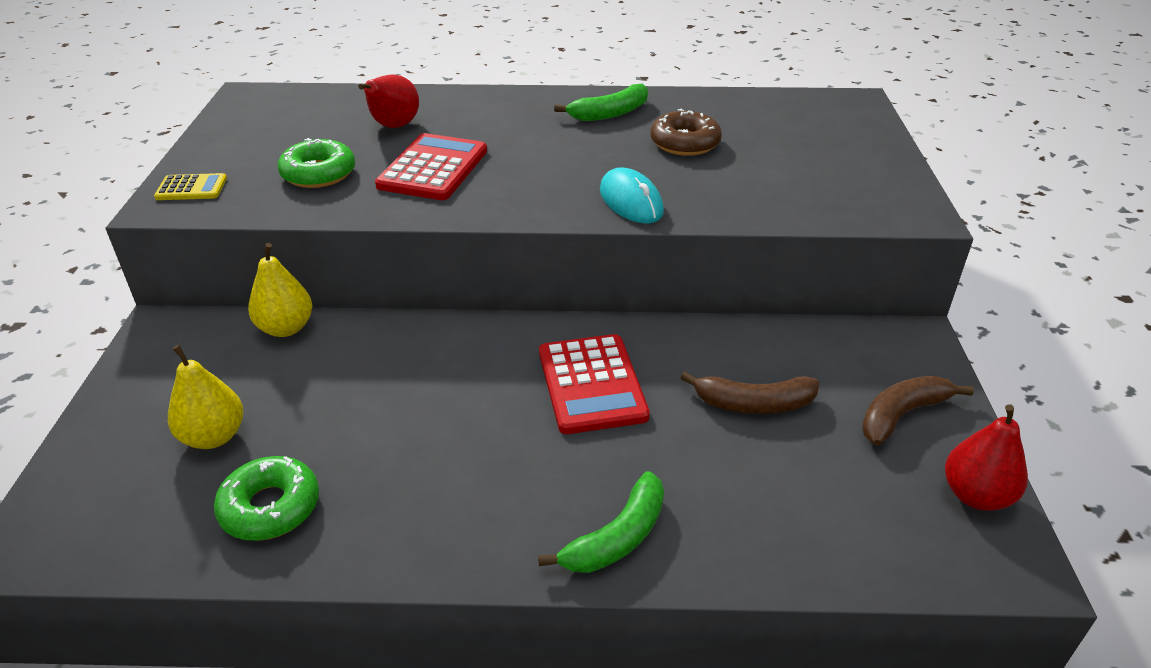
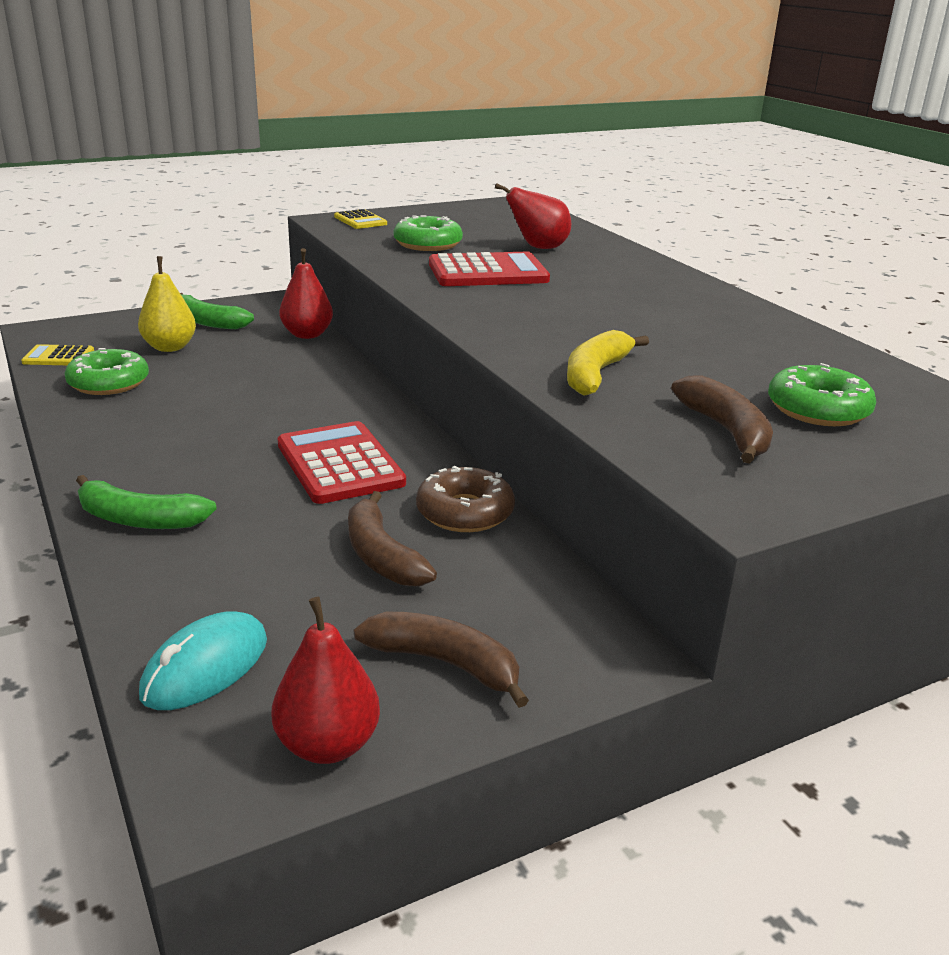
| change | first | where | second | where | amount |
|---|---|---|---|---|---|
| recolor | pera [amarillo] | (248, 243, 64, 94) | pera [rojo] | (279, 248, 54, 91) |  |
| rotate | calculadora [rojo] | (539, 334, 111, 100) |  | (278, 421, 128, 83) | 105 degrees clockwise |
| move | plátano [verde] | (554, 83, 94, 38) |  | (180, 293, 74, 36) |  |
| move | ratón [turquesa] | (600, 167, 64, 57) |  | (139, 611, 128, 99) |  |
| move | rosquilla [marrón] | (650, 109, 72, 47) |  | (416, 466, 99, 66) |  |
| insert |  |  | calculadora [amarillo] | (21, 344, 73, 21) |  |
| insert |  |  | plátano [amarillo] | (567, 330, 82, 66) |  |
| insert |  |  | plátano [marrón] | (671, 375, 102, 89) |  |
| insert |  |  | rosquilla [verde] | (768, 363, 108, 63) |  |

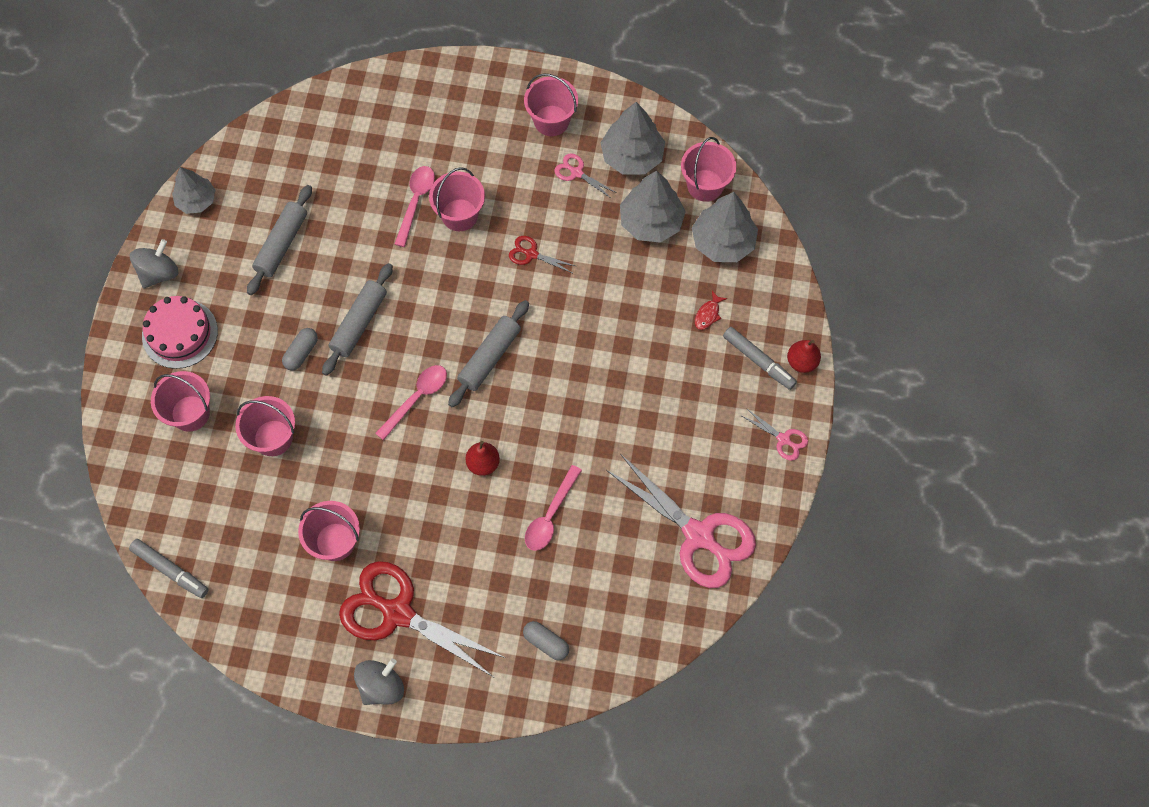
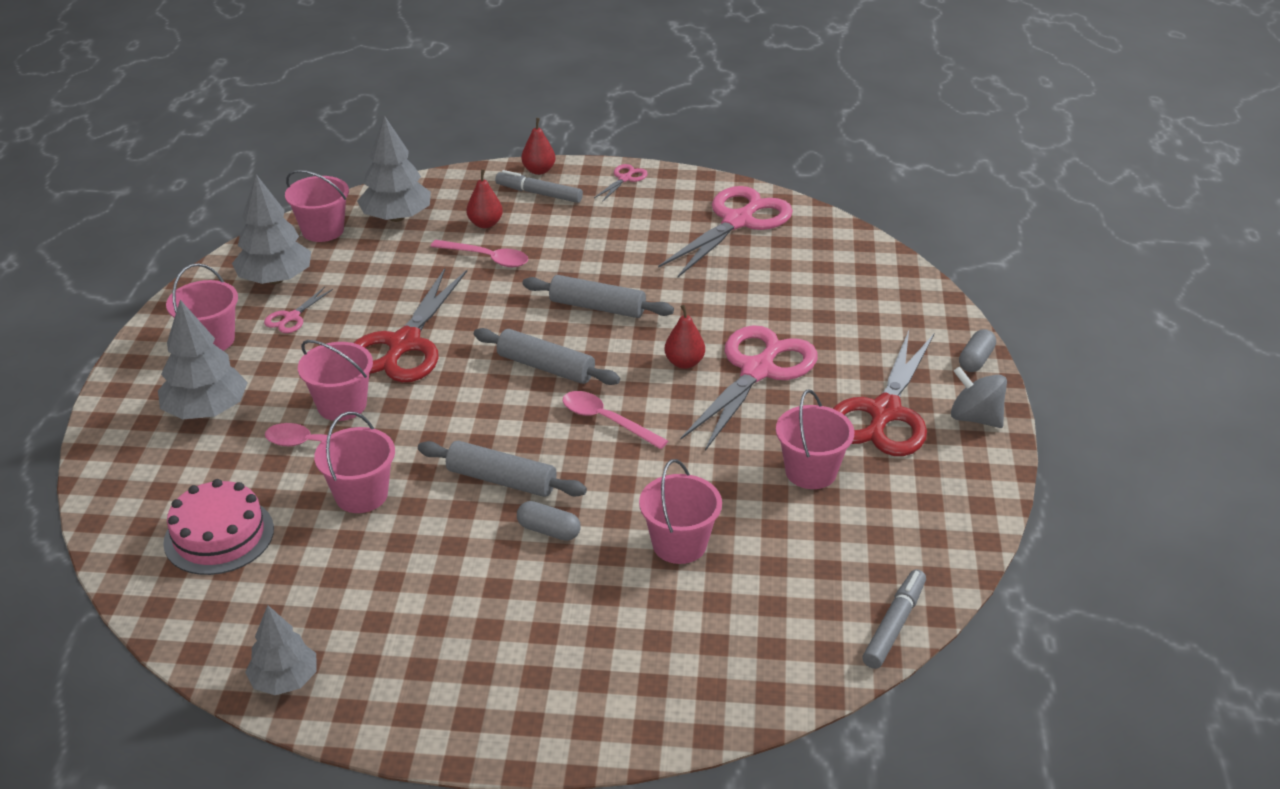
| change | first | where | second | where | amount |
|---|---|---|---|---|---|
| delete | peonza [gris] | (130, 239, 48, 49) |  |  |  |
| move | tarta [rosa] | (142, 296, 76, 73) |  | (163, 479, 111, 96) |  |
| move | balde [rosa] | (151, 371, 59, 61) |  | (314, 412, 81, 101) |  |
| move | rodillo [gris] | (247, 185, 65, 110) |  | (522, 275, 152, 43) |  |
| resize | tijeras [rojo] | (509, 236, 66, 37) |  | (354, 268, 113, 114) | x2.28 |
| move | cápsula [gris] | (523, 621, 46, 39) |  | (959, 329, 37, 43) |  |
| move | cuchara [rosa] | (525, 465, 57, 86) |  | (430, 240, 98, 27) |  |
| move | árbol [gris] | (620, 171, 66, 72) |  | (158, 300, 90, 119) |  |
| replace | pez [rojo] | (695, 291, 32, 39) | pera [rojo] | (466, 169, 37, 59) |  |
| rotate | rotulador [gris] | (723, 327, 74, 63) |  | (495, 170, 88, 33) | 105 degrees counterclockwise |
| insert |  |  | tijeras [rosa] | (680, 325, 138, 126) |  |

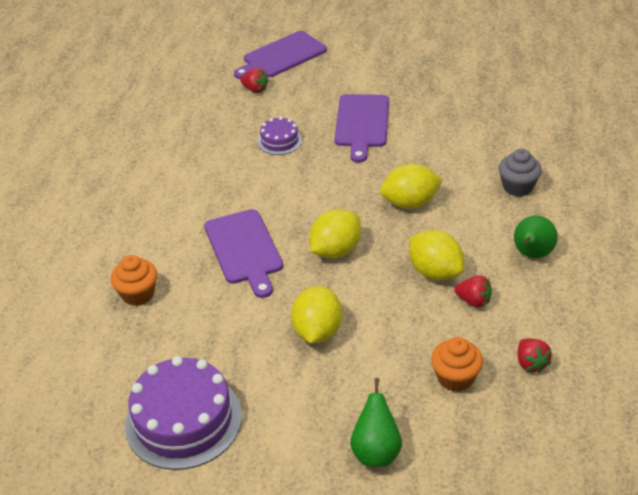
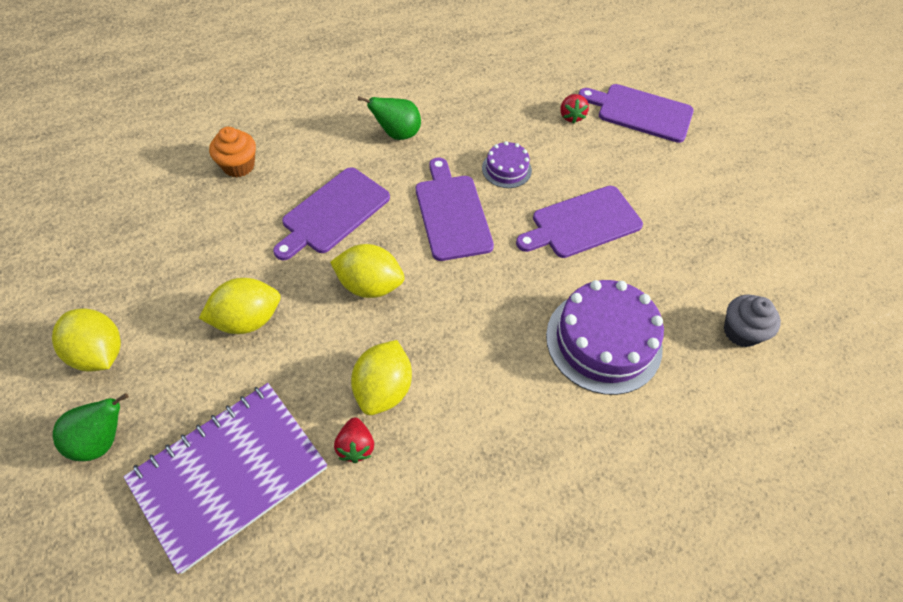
| change | first | where | second | where | amount |
|---|---|---|---|---|---|
| move | tarta [morado] | (125, 356, 117, 114) |  | (546, 280, 118, 115) |  |
| move | limón [amarillo] | (380, 164, 63, 45) |  | (52, 308, 69, 64) |  |
| replace | magdalena [naranja] | (431, 337, 52, 55) | cuaderno [morado] | (123, 383, 204, 191) |  |
| move | magdalena [gris] | (499, 149, 43, 47) |  | (724, 295, 57, 52) |  |
| move | pera [verde] | (514, 216, 44, 42) |  | (358, 96, 63, 44) |  |
| delete | fresa [rojo] | (518, 338, 34, 35) |  |  |  |
| insert |  |  | tabla de cortar [morado] | (416, 158, 78, 103) |  |

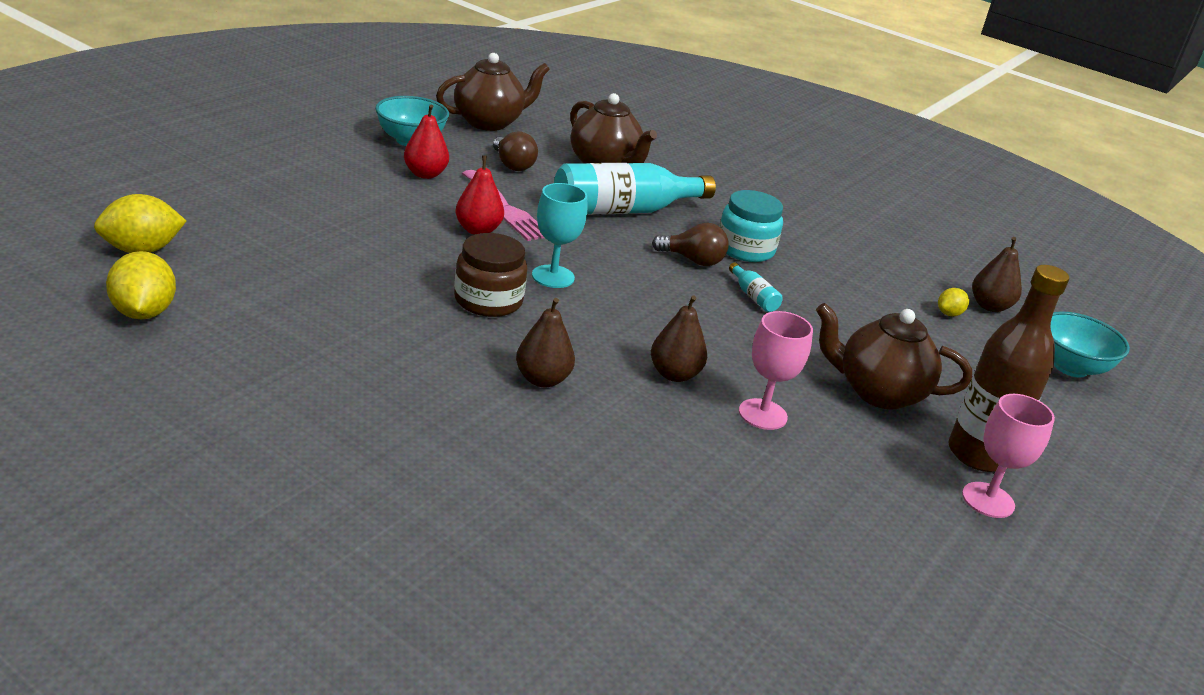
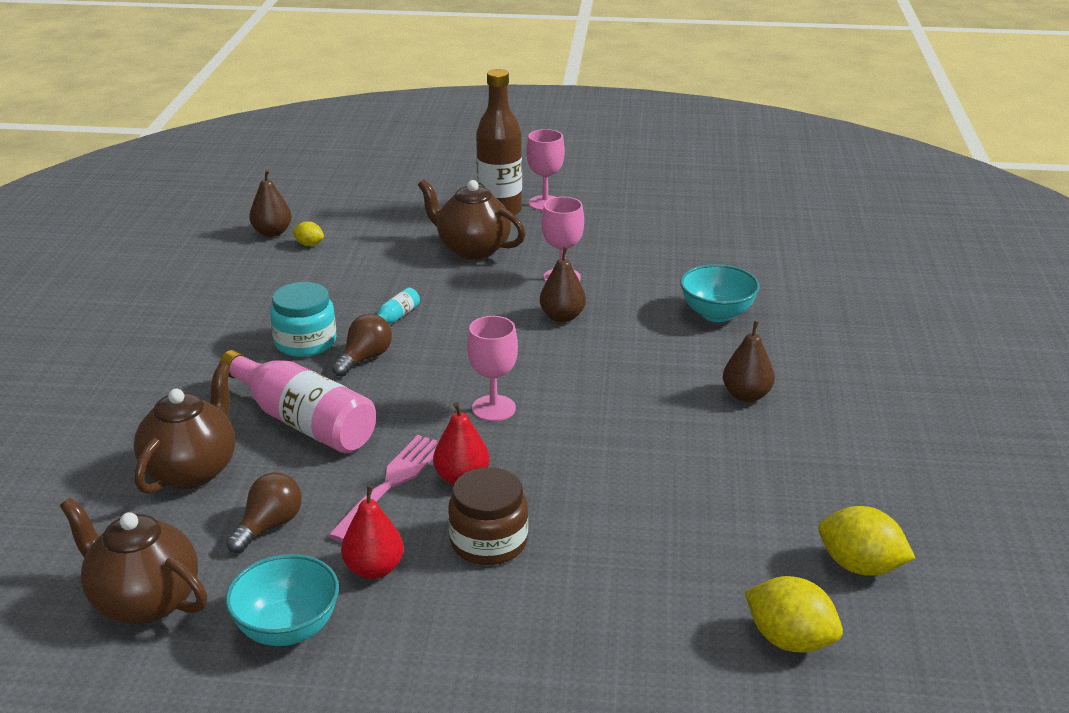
| change | first | where | second | where | amount |
|---|---|---|---|---|---|
| rotate | limón [amarillo] | (106, 251, 70, 68) |  | (818, 506, 97, 70) | 75 degrees clockwise |
| move | tarro [marrón] | (454, 233, 73, 84) |  | (448, 467, 80, 98) |  |
| move | pera [marrón] | (516, 298, 59, 89) |  | (723, 321, 52, 81) |  |
| recolor | copa [turquesa] | (532, 183, 55, 105) | copa [rosa] | (467, 316, 51, 105) |  |
| recolor | botella [turquesa] | (554, 163, 162, 52) | botella [rosa] | (219, 350, 157, 103) |  |
| rotate | bombilla [marrón] | (652, 223, 77, 43) |  | (332, 314, 60, 63) | 45 degrees clockwise |
| rotate | tetera [marrón] | (816, 303, 156, 107) |  | (418, 179, 107, 80) | 135 degrees clockwise |
| move | cuenco [turquesa] | (1051, 311, 79, 67) |  | (680, 264, 80, 58) |  |

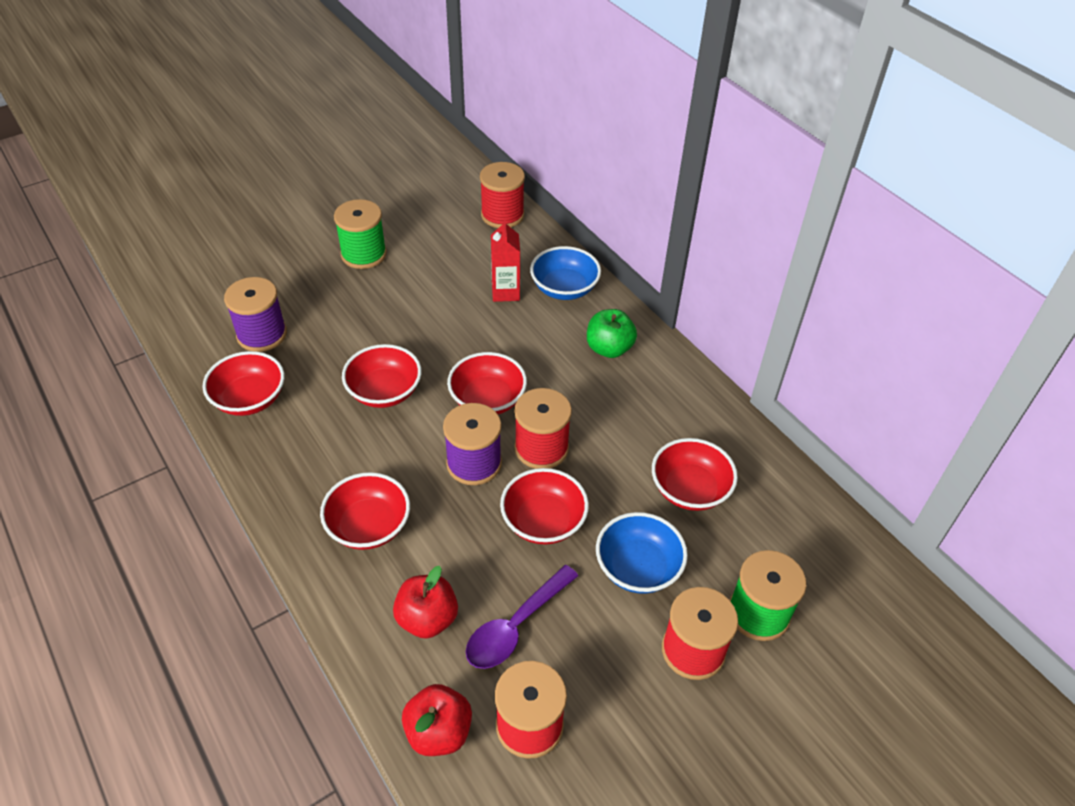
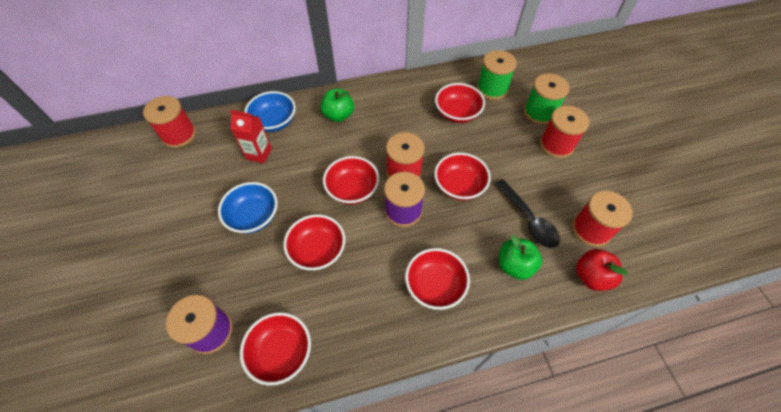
| change | first | where | second | where | amount |
|---|---|---|---|---|---|
| move | carrete [verde] | (334, 199, 53, 70) |  | (477, 50, 40, 50) |  |
| recolor | manzana [rojo] | (393, 566, 65, 73) | manzana [verde] | (499, 235, 43, 45) |  |
| recolor | cuchara [morado] | (466, 565, 112, 104) | cuchara [negro] | (495, 179, 65, 69) |  |
| move | cuenco [azul] | (596, 512, 92, 82) |  | (218, 182, 60, 52) |  |

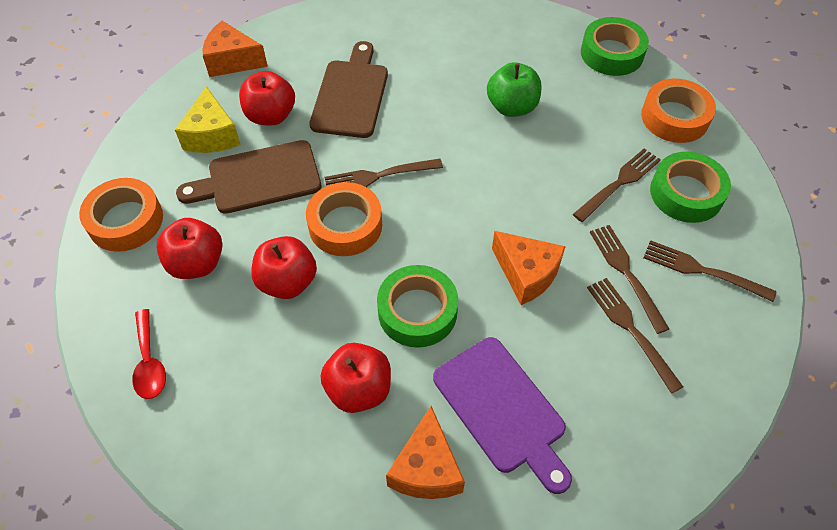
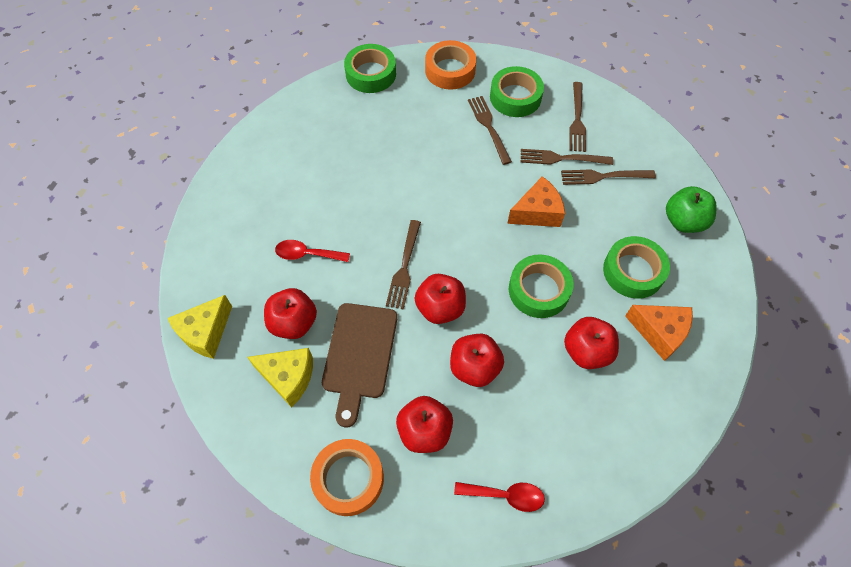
| change | first | where | second | where | amount |
|---|---|---|---|---|---|
| recolor | queso [naranja] | (203, 21, 65, 56) | queso [amarillo] | (168, 295, 64, 64) |  |
| replace | cinta adhesiva [naranja] | (306, 182, 76, 74) | manzana [rojo] | (415, 274, 51, 50) |  |
| replace | tabla de cortar [marrón] | (310, 41, 78, 97) | cuchara [rojo] | (275, 240, 75, 22) |  |
| replace | tabla de cortar [morado] | (433, 337, 139, 157) | cinta adhesiva [verde] | (603, 236, 67, 63) |  |
| move | manzana [verde] | (487, 62, 54, 55) |  | (666, 186, 51, 47) |  |
| rotate | tenedor [marrón] | (644, 240, 133, 62) |  | (569, 82, 17, 70) | 45 degrees counterclockwise |

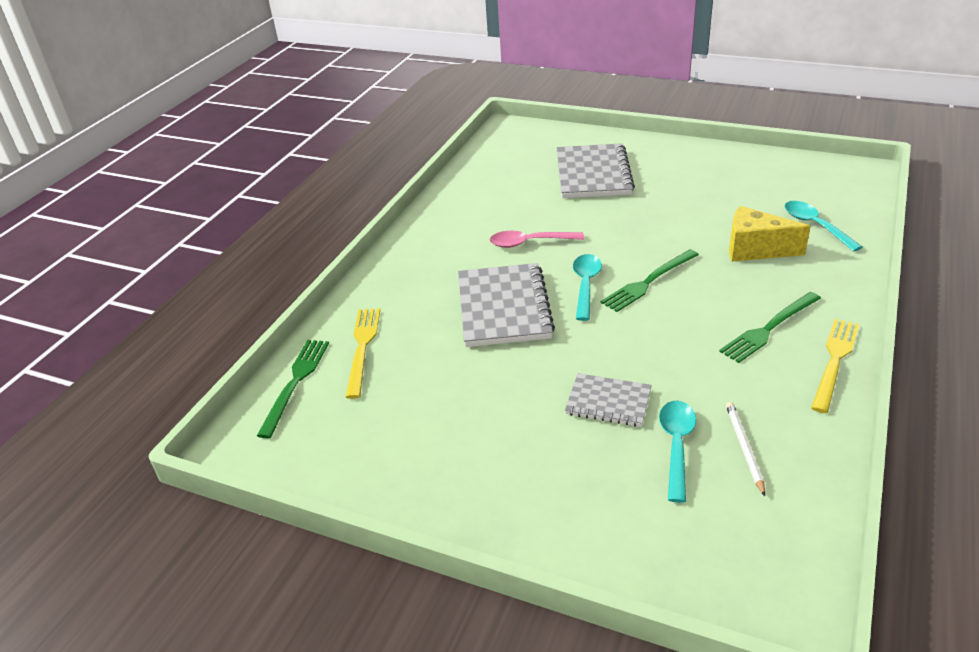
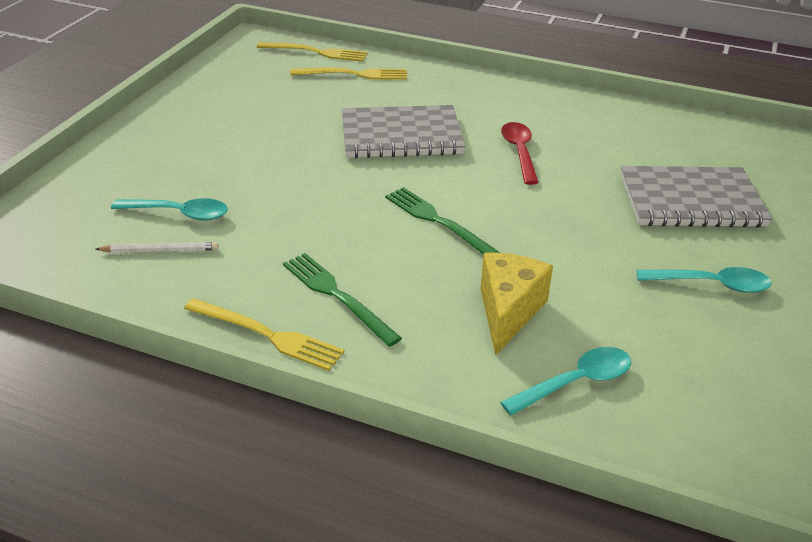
| change | first | where | second | where | amount |
|---|---|---|---|---|---|
| recolor | tenedor [verde] | (257, 340, 72, 99) | tenedor [amarillo] | (257, 42, 111, 20) |  |
| recolor | cuchara [rosa] | (490, 231, 94, 17) | cuchara [rojo] | (501, 122, 38, 63) |  |
| delete | cuaderno [gris] | (565, 373, 87, 54) |  |  |  |
| move | cuchara [turquesa] | (573, 254, 29, 67) |  | (637, 267, 134, 26) |  |

